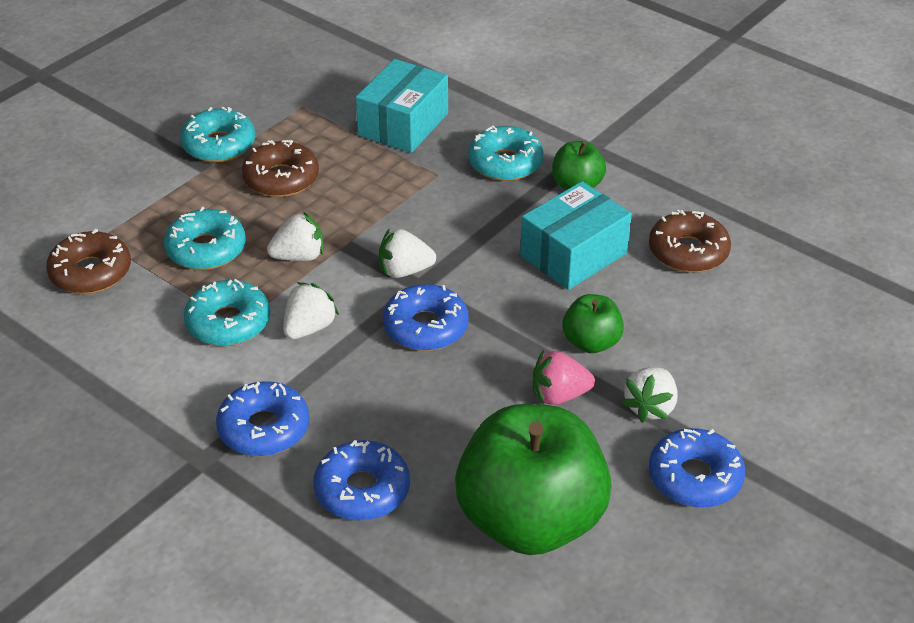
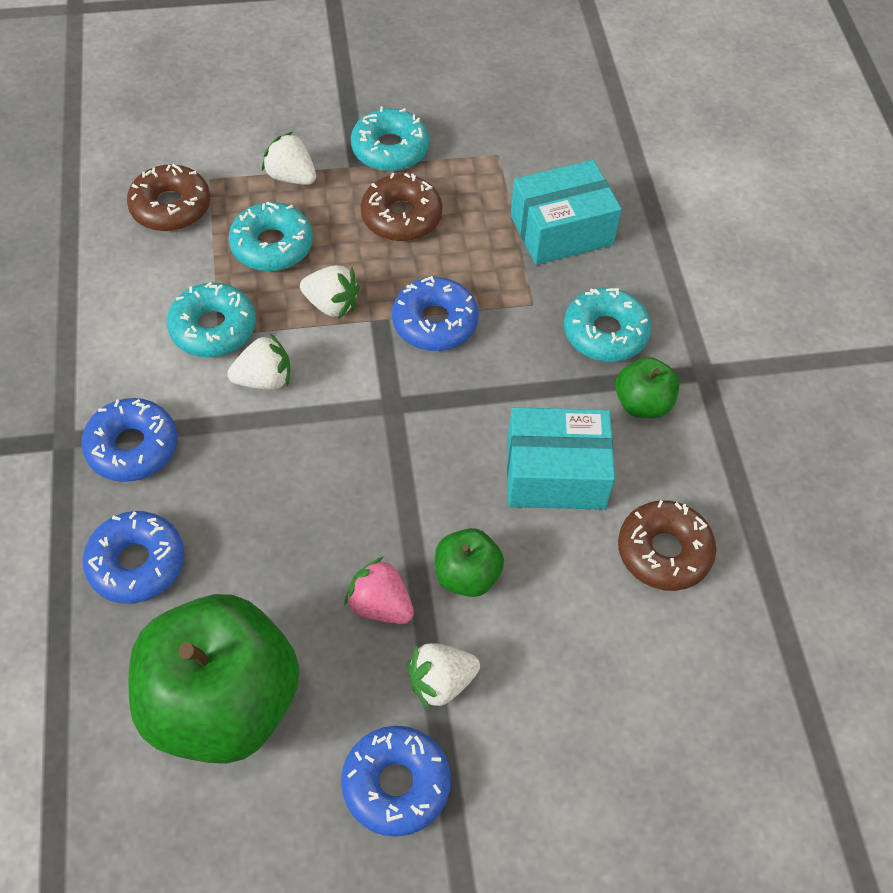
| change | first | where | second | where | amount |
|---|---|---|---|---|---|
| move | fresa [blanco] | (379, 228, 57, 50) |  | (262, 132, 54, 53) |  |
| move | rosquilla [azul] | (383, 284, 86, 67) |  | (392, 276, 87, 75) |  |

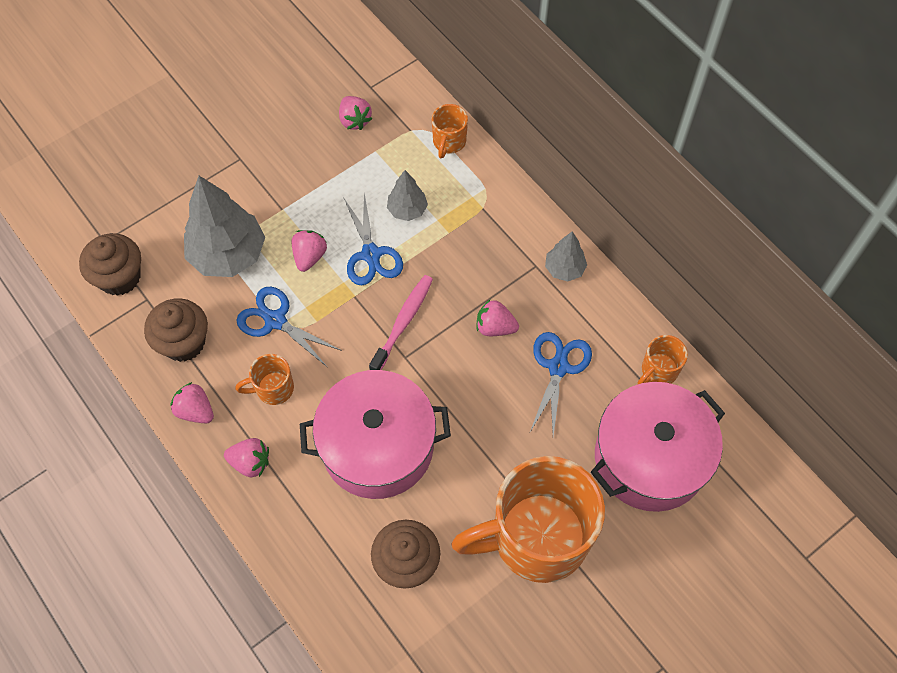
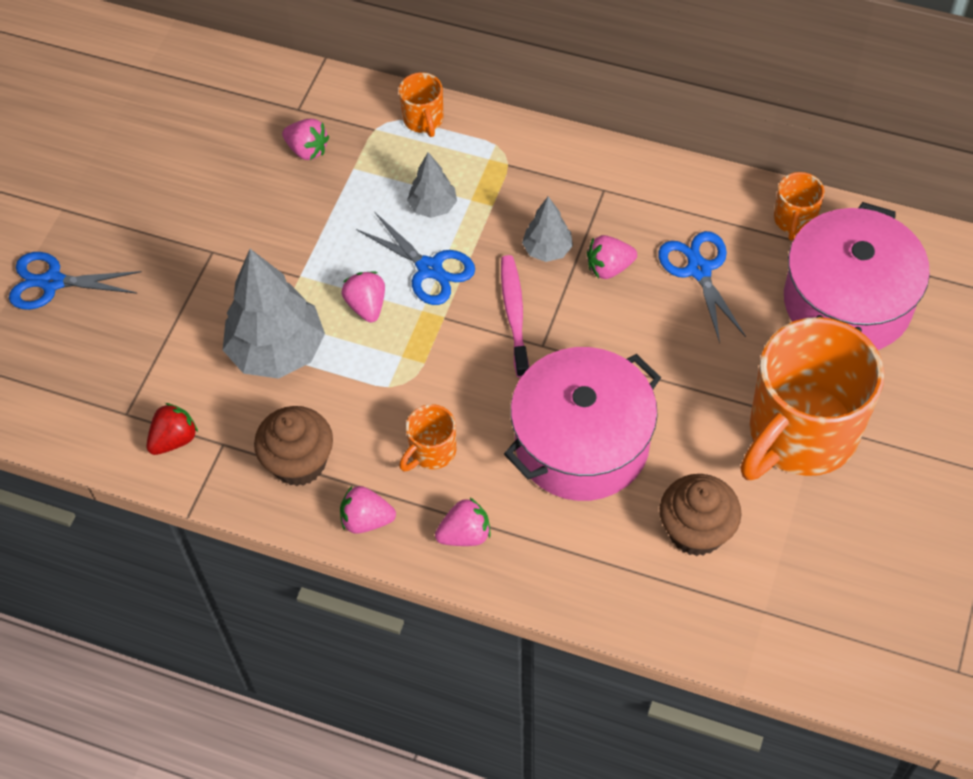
| change | first | where | second | where | amount |
|---|---|---|---|---|---|
| replace | magdalena [marrón] | (79, 233, 62, 63) | fresa [rojo] | (146, 403, 52, 52) |  |
| move | tijeras [azul] | (236, 287, 106, 80) |  | (9, 252, 133, 58) |  |
| move | árbol [gris] | (545, 231, 42, 51) |  | (522, 196, 51, 66) |  |

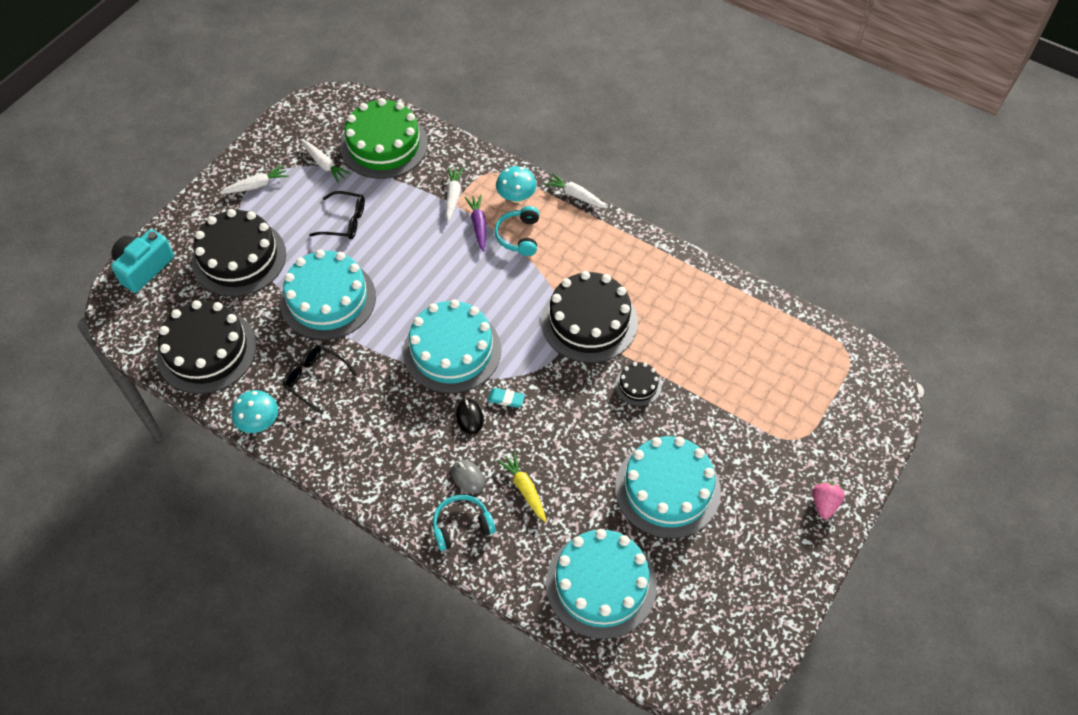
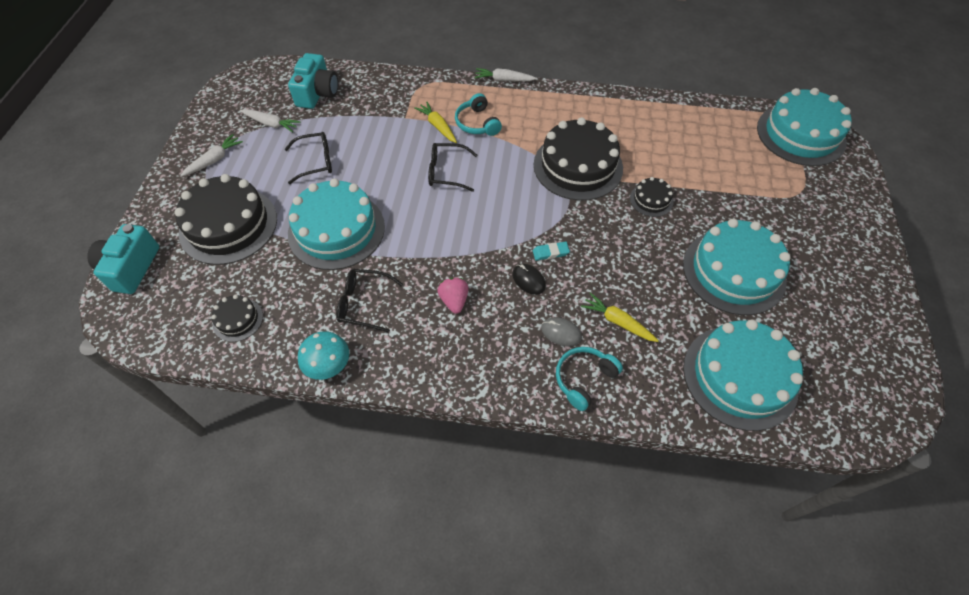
| change | first | where | second | where | amount |
|---|---|---|---|---|---|
| resize | tarta [negro] | (157, 300, 99, 94) |  | (211, 295, 52, 47) | x0.46 |
| replace | tarta [verde] | (340, 98, 88, 81) | cámara [turquesa] | (288, 53, 50, 56) |  |
| move | tarta [turquesa] | (403, 300, 98, 94) |  | (757, 88, 95, 78) |  |
| delete | zanahoria [blanco] | (446, 167, 18, 55) |  |  |  |
| recolor | zanahoria [morado] | (465, 195, 21, 57) | zanahoria [amarillo] | (414, 102, 43, 41) |  |
| delete | seta [turquesa] | (496, 166, 41, 37) |  |  |  |
| move | fresa [rosa] | (812, 482, 33, 37) |  | (438, 278, 31, 36) |  |
| insert |  |  | gafas [negro] | (428, 143, 49, 49) |  |

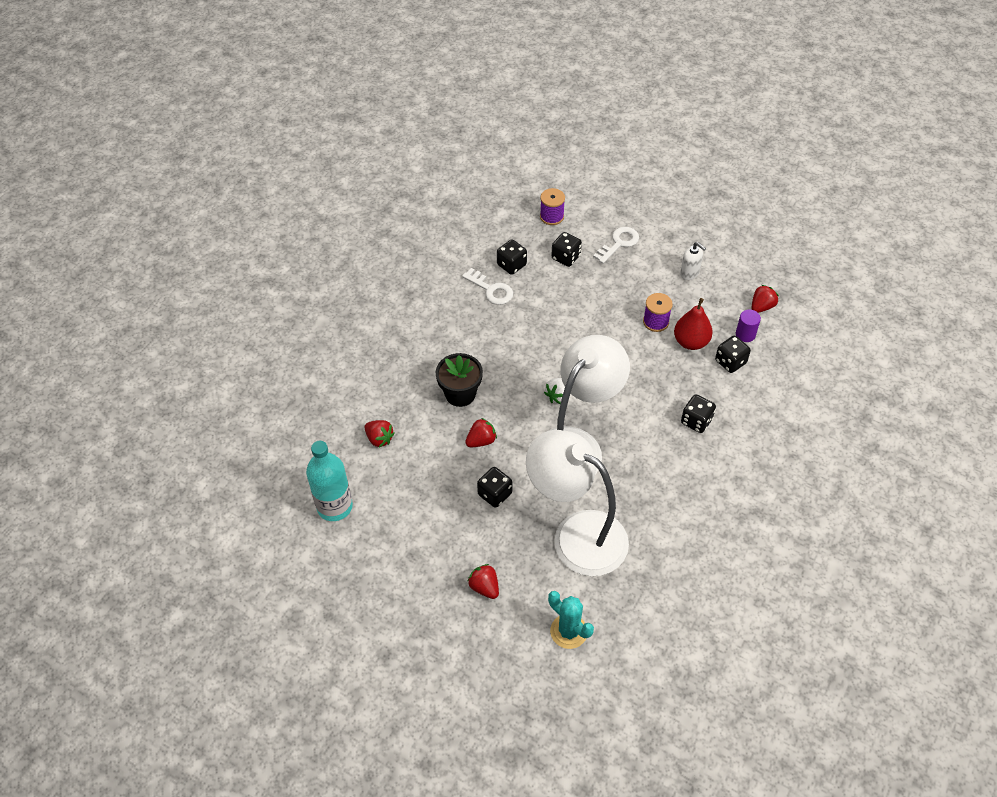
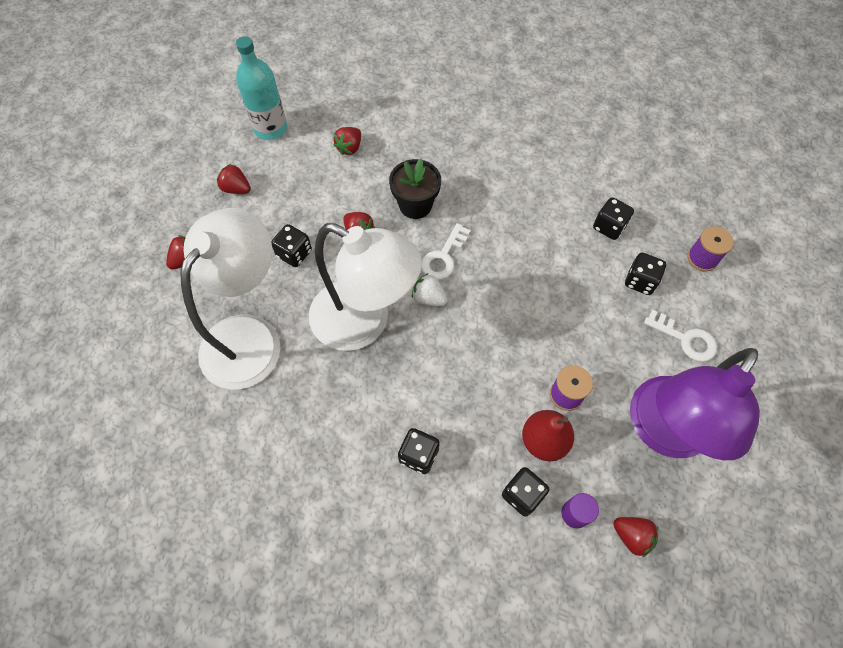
| change | first | where | second | where | amount |
|---|---|---|---|---|---|
| move | llave [blanco] | (462, 268, 51, 37) |  | (421, 223, 50, 57) |  |
| delete | cactus [turquesa] | (548, 591, 46, 58) |  |  |  |
| replace | dispensador de jabón [blanco] | (680, 242, 26, 38) | lámpara [morado] | (630, 348, 130, 112) |  |
| insert |  |  | fresa [rojo] | (217, 164, 34, 30) |  |

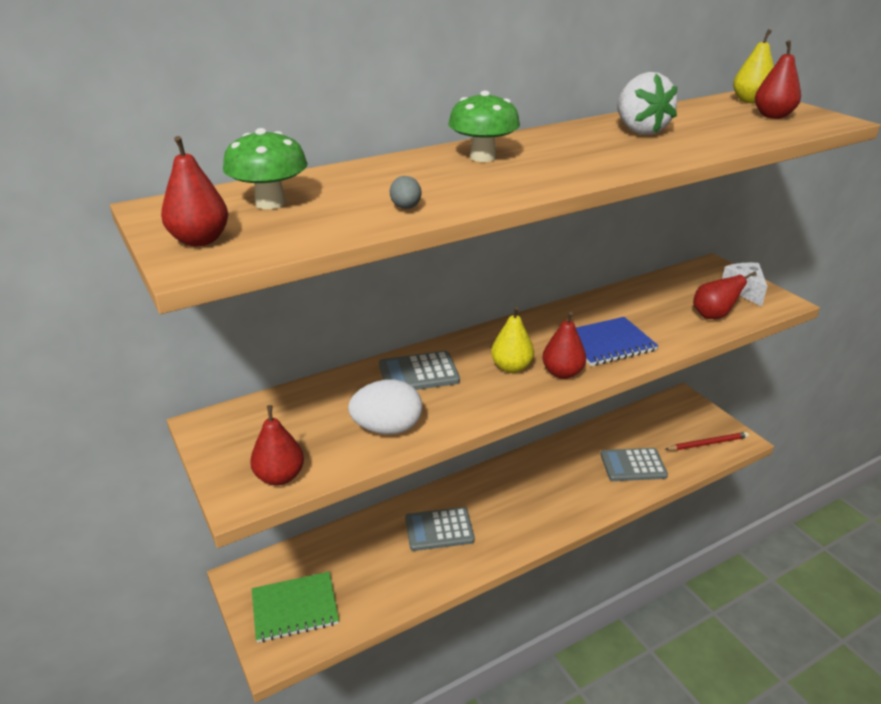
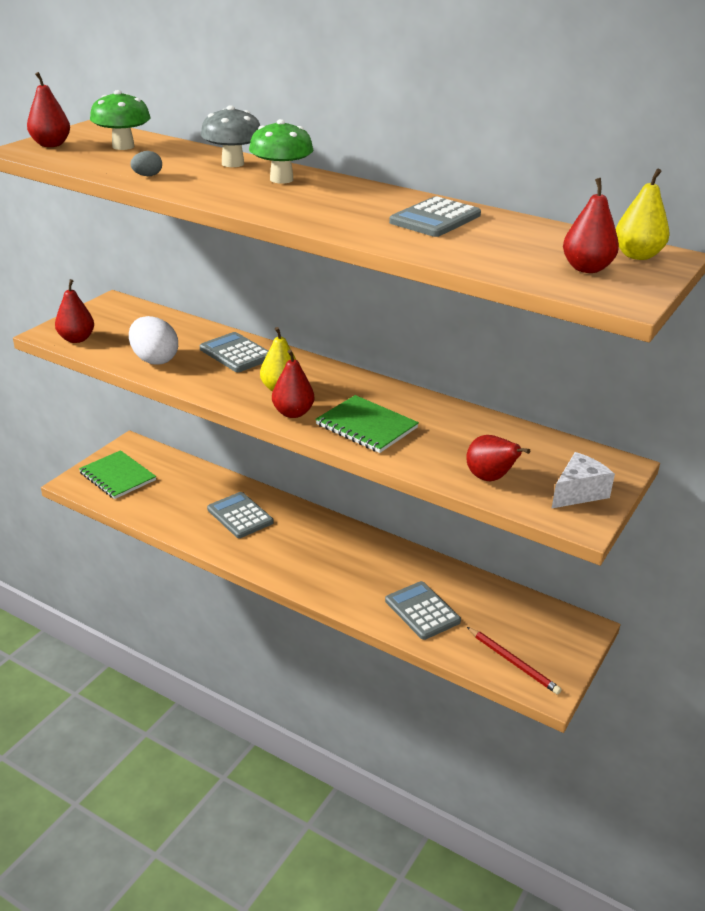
| change | first | where | second | where | amount |
|---|---|---|---|---|---|
| recolor | cuaderno [azul] | (576, 317, 83, 49) | cuaderno [verde] | (315, 395, 104, 58) |  |
| replace | fresa [blanco] | (617, 72, 60, 63) | calculadora [gris] | (389, 196, 92, 41) |  |
| insert |  |  | seta [gris] | (201, 105, 59, 62) |  |

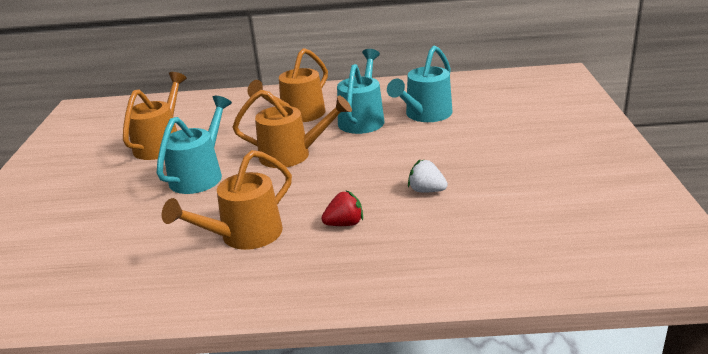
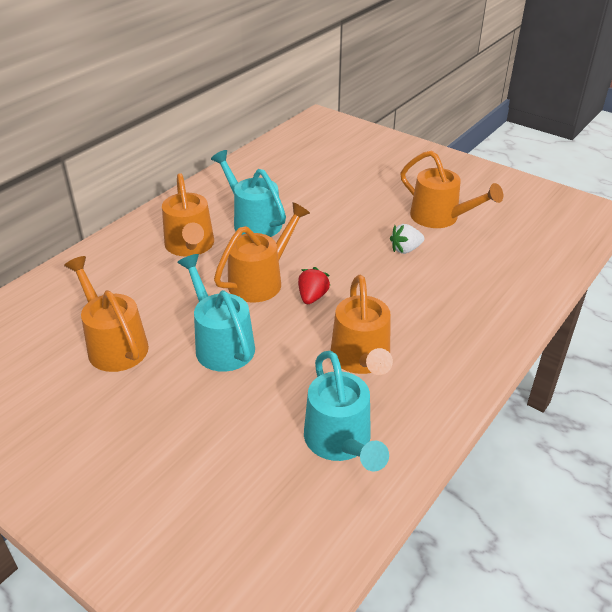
| change | first | where | second | where | amount |
|---|---|---|---|---|---|
| move | fresa [rojo] | (321, 191, 42, 35) |  | (298, 267, 33, 37) |  |
| move | regadera [turquesa] | (387, 46, 66, 76) |  | (304, 351, 85, 121) |  |
| insert |  |  | regadera [naranja] | (400, 150, 103, 78) |  |

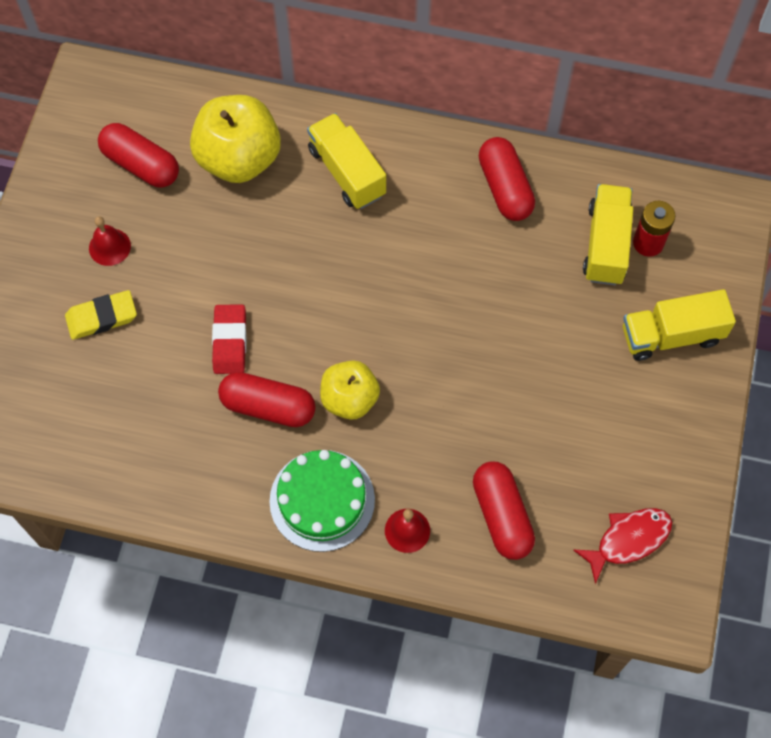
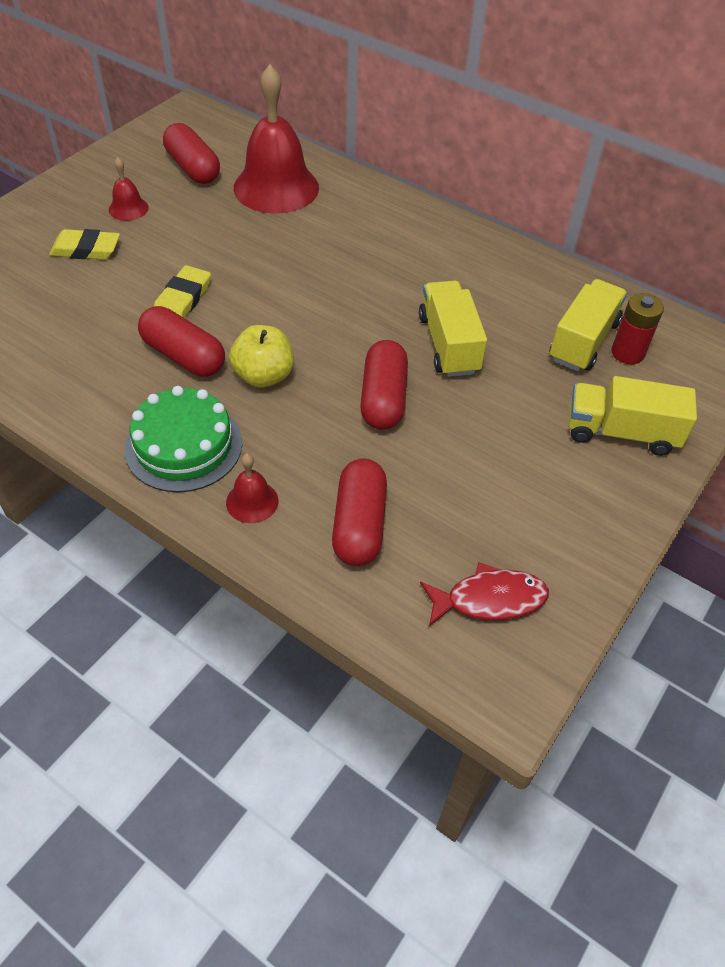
| change | first | where | second | where | amount |
|---|---|---|---|---|---|
| replace | manzana [amarillo] | (190, 95, 91, 88) | campana [rojo] | (234, 65, 85, 148) |  |
| recolor | goma de borrar [rojo] | (212, 304, 35, 70) | goma de borrar [amarillo] | (154, 265, 57, 53) |  |
| move | camión [amarillo] | (307, 113, 79, 96) |  | (419, 281, 68, 96) |  |
| move | cápsula [rojo] | (479, 137, 56, 84) |  | (360, 340, 48, 90) |  |

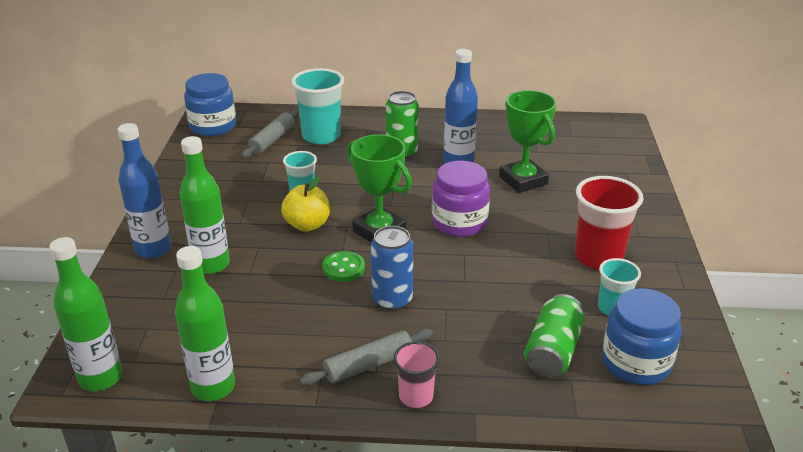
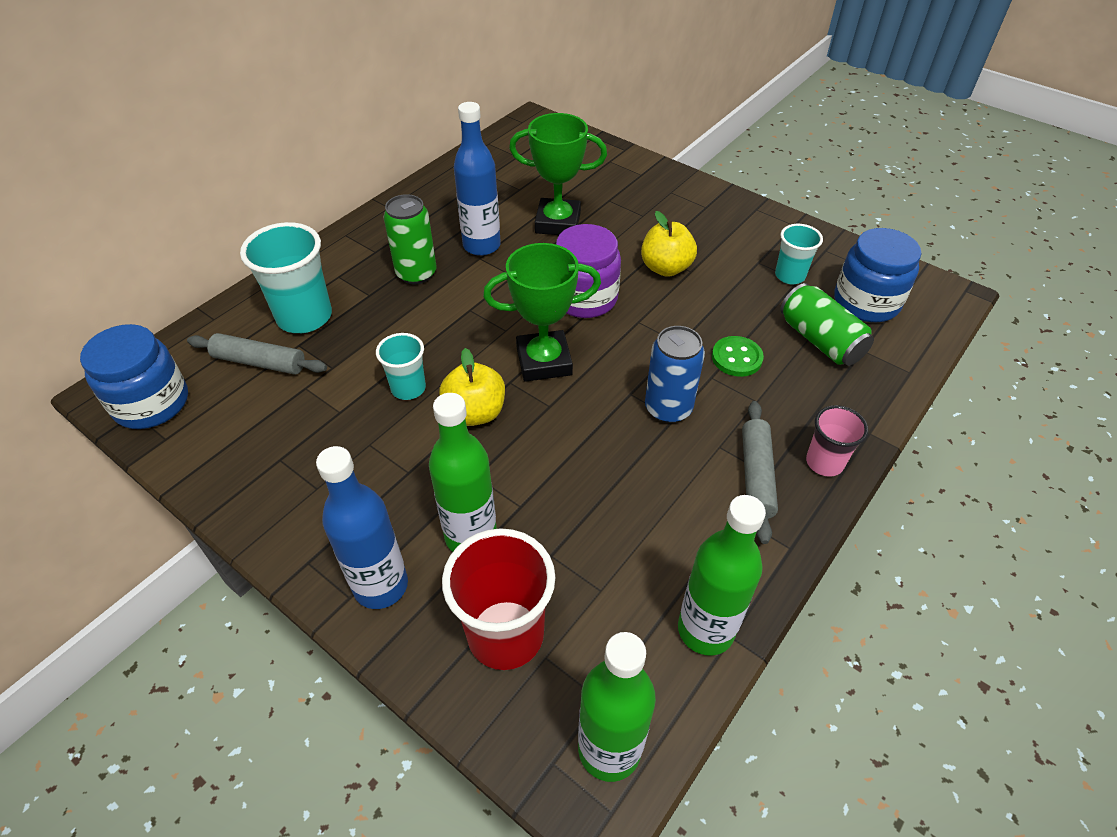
| change | first | where | second | where | amount |
|---|---|---|---|---|---|
| rotate | rodillo [gris] | (241, 110, 58, 48) |  | (187, 333, 140, 42) | 45 degrees counterclockwise |
| move | botón [verde] | (322, 251, 43, 31) |  | (712, 336, 52, 41) |  |
| move | vaso [rojo] | (575, 176, 68, 94) |  | (442, 528, 113, 142) |  |
| insert |  |  | manzana [amarillo] | (641, 211, 56, 66) |  |

